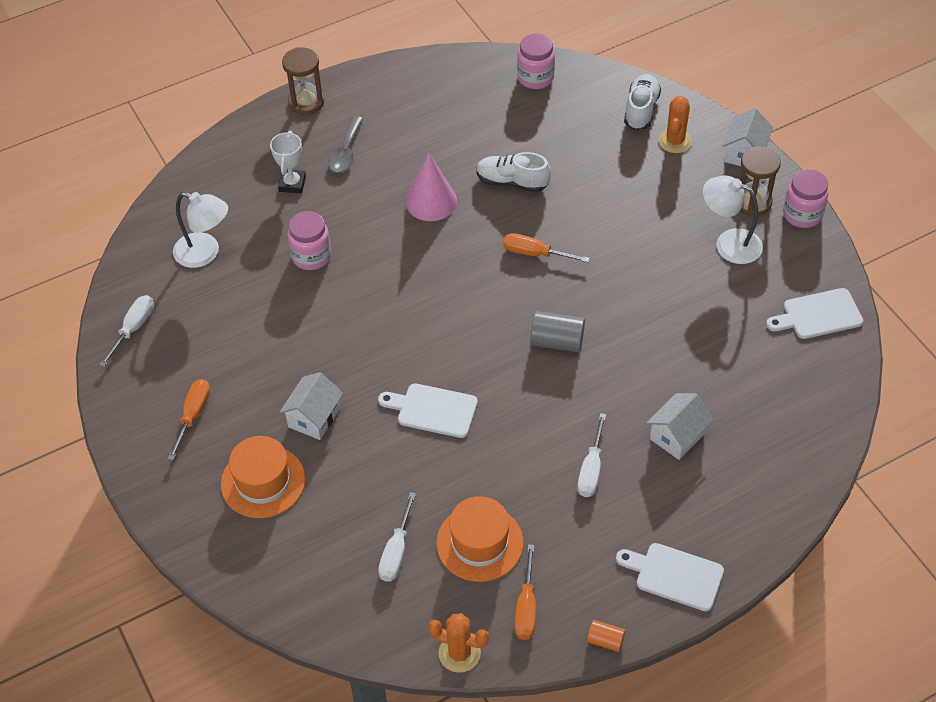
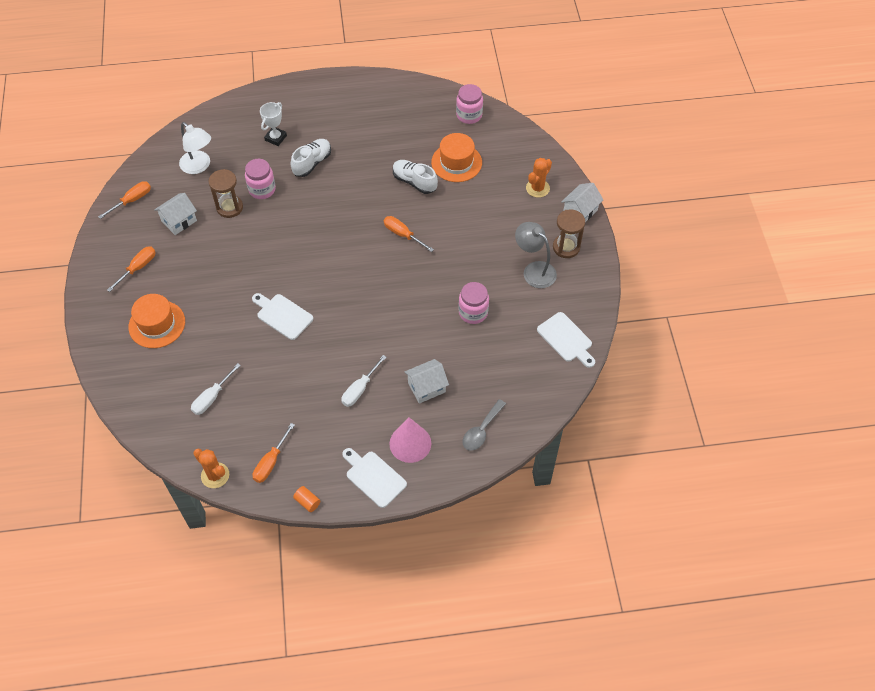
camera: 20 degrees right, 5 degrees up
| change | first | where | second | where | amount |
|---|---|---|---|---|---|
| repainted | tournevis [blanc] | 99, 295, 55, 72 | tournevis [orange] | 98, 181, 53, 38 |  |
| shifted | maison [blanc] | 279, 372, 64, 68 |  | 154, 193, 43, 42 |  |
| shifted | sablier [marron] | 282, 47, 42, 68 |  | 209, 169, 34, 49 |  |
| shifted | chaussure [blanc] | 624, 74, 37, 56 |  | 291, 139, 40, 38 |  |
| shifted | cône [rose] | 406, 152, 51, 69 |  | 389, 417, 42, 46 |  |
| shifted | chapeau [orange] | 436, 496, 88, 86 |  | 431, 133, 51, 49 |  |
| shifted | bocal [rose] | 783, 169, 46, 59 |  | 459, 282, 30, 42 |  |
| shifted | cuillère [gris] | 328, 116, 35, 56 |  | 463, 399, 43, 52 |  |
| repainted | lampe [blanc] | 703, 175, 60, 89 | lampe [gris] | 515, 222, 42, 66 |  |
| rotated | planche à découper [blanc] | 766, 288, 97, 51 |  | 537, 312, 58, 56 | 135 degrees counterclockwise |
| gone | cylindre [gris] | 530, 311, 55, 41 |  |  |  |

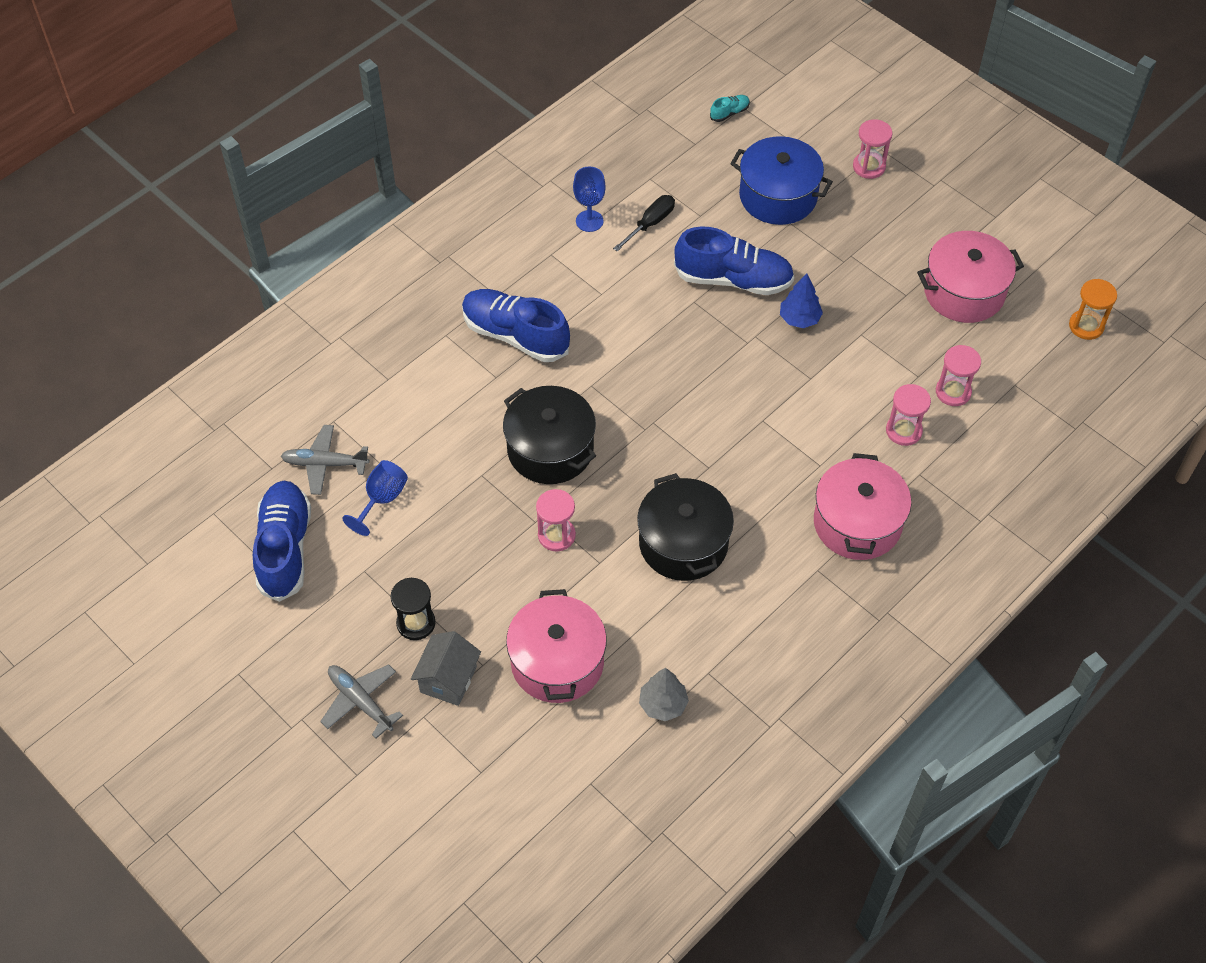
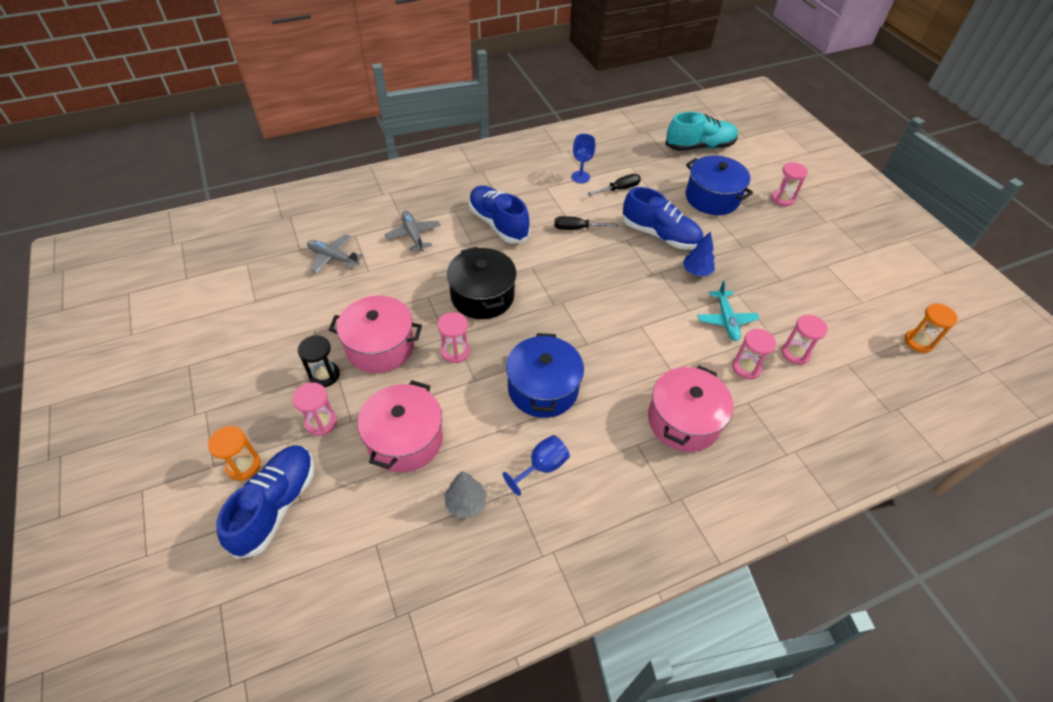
camera: 20 degrees right, 5 degrees down
| change | first | where | second | where | amount |
|---|---|---|---|---|---|
| new |  |  | sablier [orange] | 208, 426, 53, 55 |  |
| shifted | chaussure [bleu] | 253, 481, 58, 121 |  | 216, 445, 99, 114 |  |
| swapped | maison [gris] | 411, 631, 70, 75 | sablier [rose] | 293, 382, 44, 54 |  |
| shifted | marmite [rose] | 917, 231, 107, 92 |  | 329, 295, 93, 78 |  |
| shifted | avion [gris] | 320, 664, 83, 75 |  | 385, 211, 56, 40 |  |
| shifted | verre à pied [bleu] | 342, 460, 66, 76 |  | 503, 435, 67, 61 |  |
| repainted | marmite [noir] | 637, 473, 97, 108 | marmite [bleu] | 506, 333, 78, 85 |  |
| new |  |  | tournevis [noir] | 555, 216, 63, 14 |  |
| scaled | chaussure [turquoise] | 710, 95, 40, 27 |  | 665, 112, 73, 39 | x2.42 |
| new |  |  | avion [turquoise] | 697, 281, 63, 60 |  |

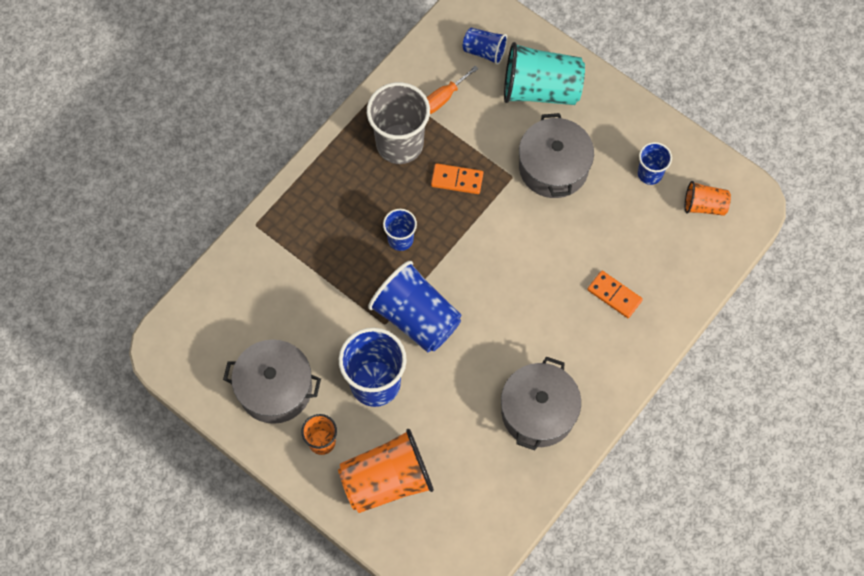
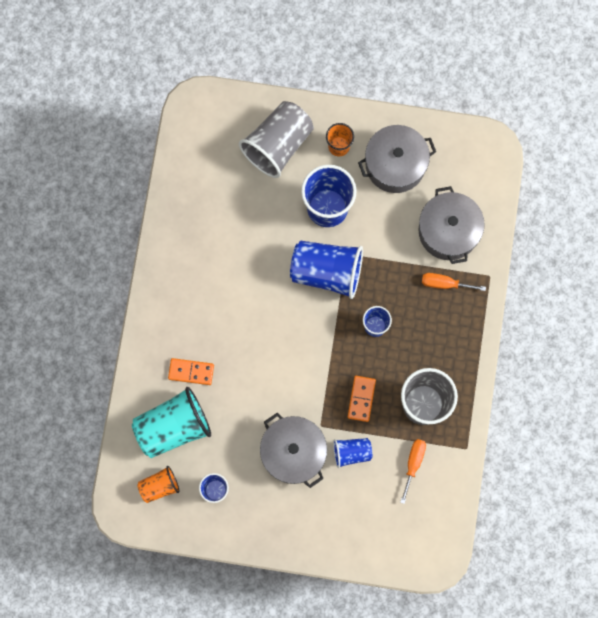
camera: 150 degrees right, 10 degrees up
| change | first | where | second | where | amount |
|---|---|---|---|---|---|
| shifted | gobelet [turquoise] | 504, 42, 81, 63 |  | 132, 387, 79, 71 |  |
| repainted | gobelet [orange] | 338, 429, 96, 84 | gobelet [gris] | 239, 101, 75, 77 |  |
| shifted | gobelet [bleu] | 463, 27, 44, 38 |  | 333, 438, 39, 30 |  |
| rotated | domino [orange] | 431, 163, 52, 31 |  | 348, 376, 28, 46 | 60 degrees counterclockwise |
| shifted | marmite [gris] | 501, 357, 80, 93 |  | 418, 186, 67, 78 |  |
| new |  |  | tournevis [orange] | 422, 273, 64, 18 |  |

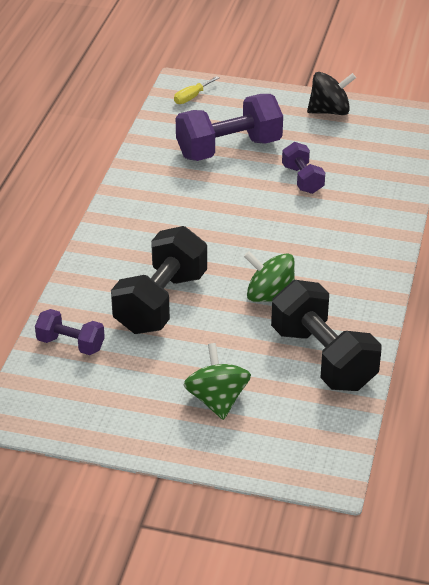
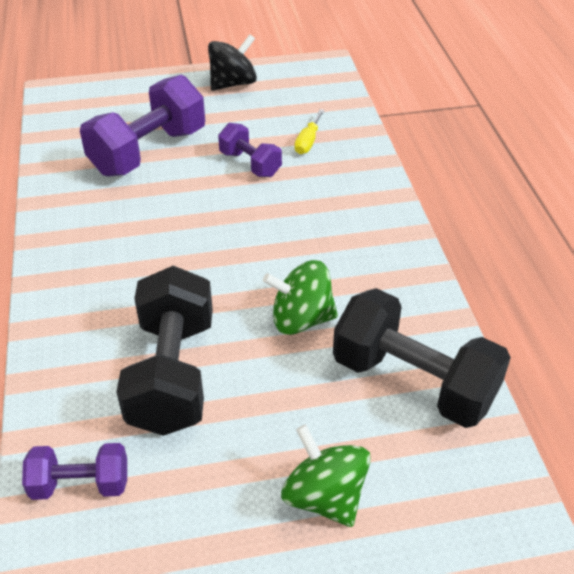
camera: 25 degrees left, 5 degrees up
| change | first | where | second | where | amount |
|---|---|---|---|---|---|
| shifted | tournevis [jaune] | 174, 76, 46, 28 |  | 295, 109, 30, 45 |  |

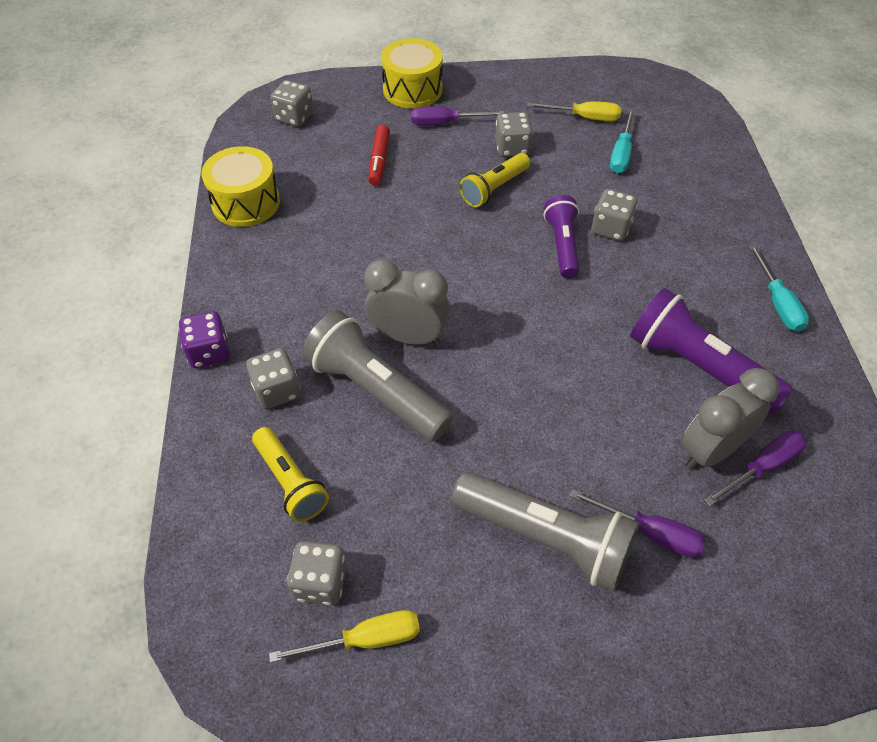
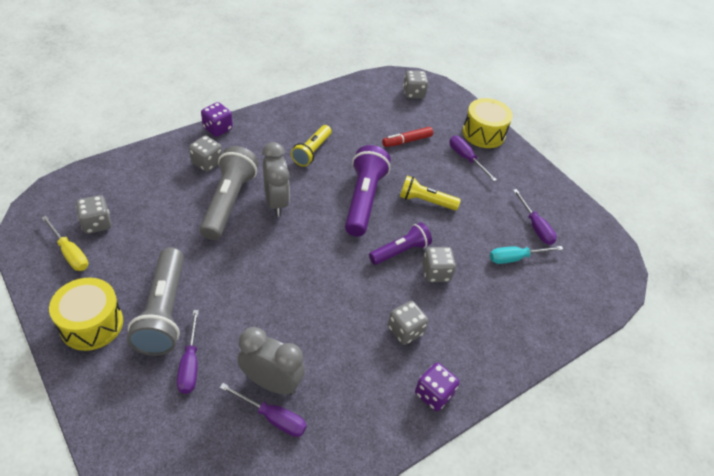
camera: 55 degrees right, 5 degrees down
| change | first | where | second | where | amount |
|---|---|---|---|---|---|
| shifted | tambour [jaune] | 201, 146, 79, 81 |  | 49, 278, 74, 73 |  |
| shifted | lampe de poche [jaune] | 252, 427, 77, 95 |  | 291, 125, 41, 41 |  |
| shifted | lampe de poche [violet] | 630, 288, 163, 126 |  | 345, 145, 46, 92 |  |
| shifted | dé [gris] | 495, 112, 38, 45 |  | 388, 301, 40, 44 |  |
| swapped | tournevis [turquoise] | 748, 244, 61, 88 | dé [violet] | 415, 363, 44, 48 |  |
| repainted | tournevis [jaune] | 527, 101, 94, 20 | tournevis [violet] | 513, 189, 44, 56 |  |

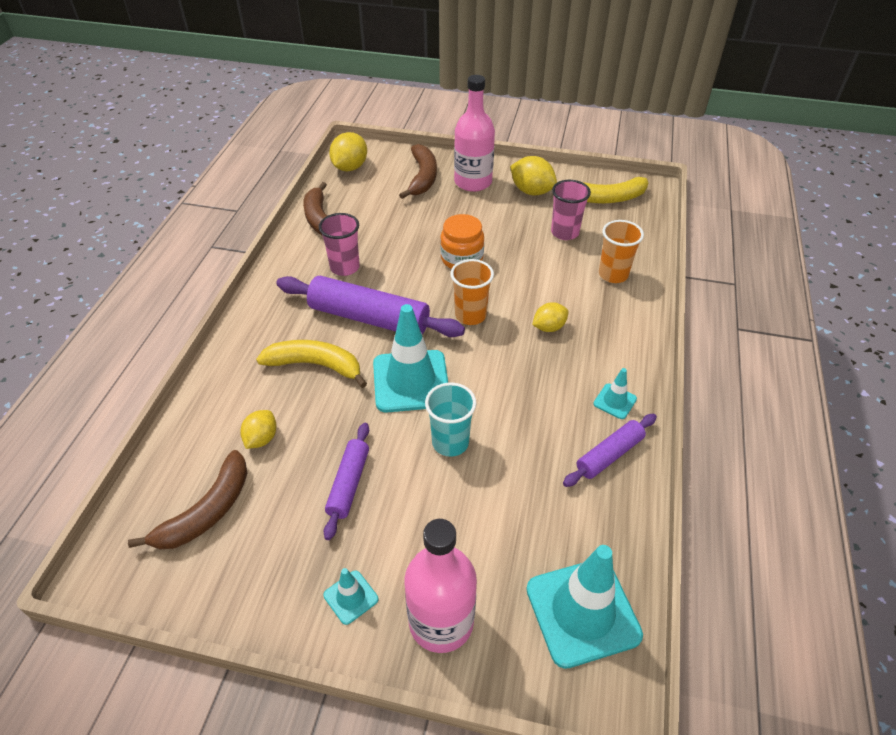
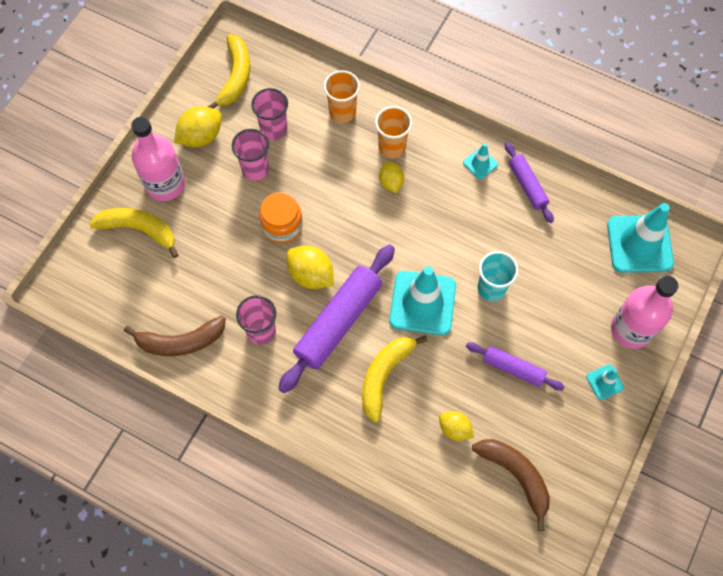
camera: 75 degrees left, 20 degrees up
| change | first | where | second | where | amount |
|---|---|---|---|---|---|
| repainted | banane [marron] | 399, 144, 38, 55 | banane [jaune] | 89, 208, 90, 50 |  |
| new |  |  | gobelet [rose] | 232, 129, 37, 52 |  |
| shifted | citron [jaune] | 329, 132, 38, 39 |  | 287, 246, 47, 43 |  |
| shifted | gobelet [orange] | 450, 259, 44, 66 |  | 375, 106, 37, 52 |  |

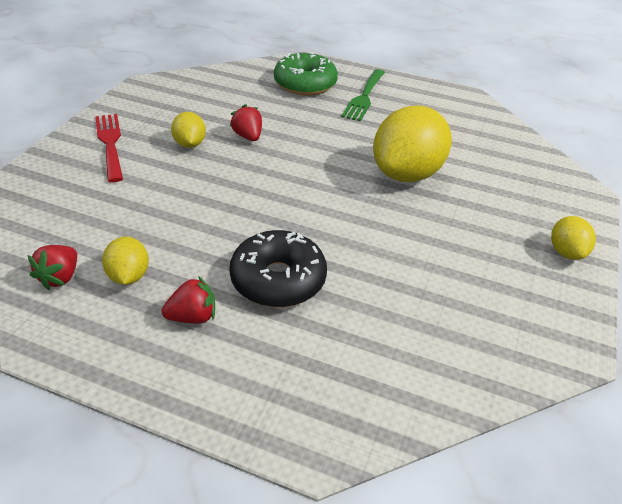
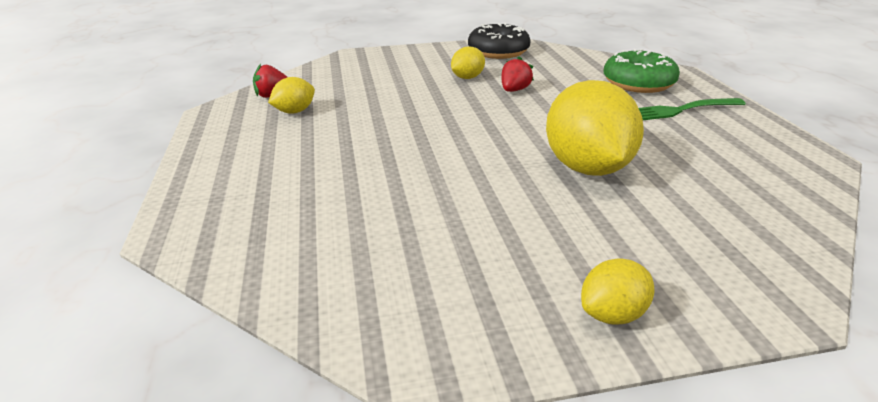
camera: 60 degrees right, 10 degrees down
| change | first | where | second | where | amount |
|---|---|---|---|---|---|
| shifted | beignet [noir] | 229, 230, 98, 77 |  | 468, 23, 63, 36 |  |
| rotated | citron [jaune] | 373, 106, 79, 76 |  | 546, 80, 98, 96 | 75 degrees clockwise |
| gone | fourchette [rouge] | 95, 114, 28, 68 |  |  |  |
| gone | fraise [rouge] | 161, 276, 54, 48 |  |  |  |

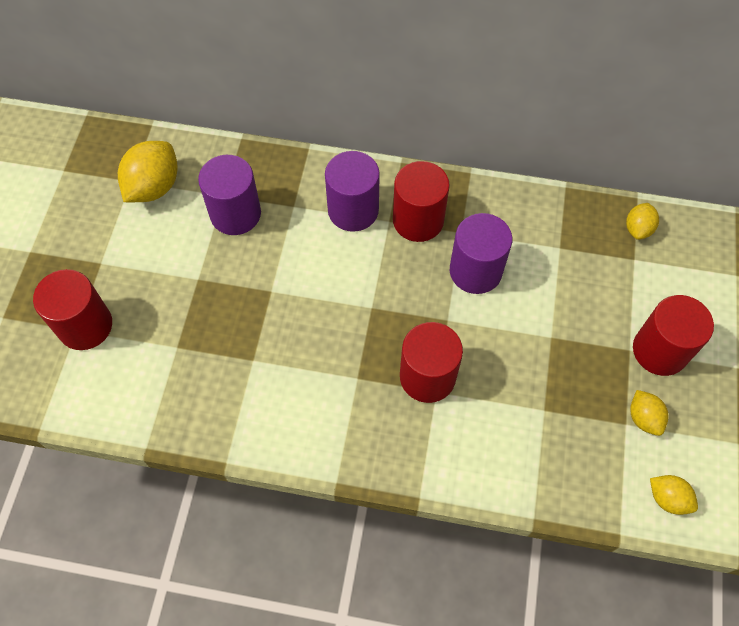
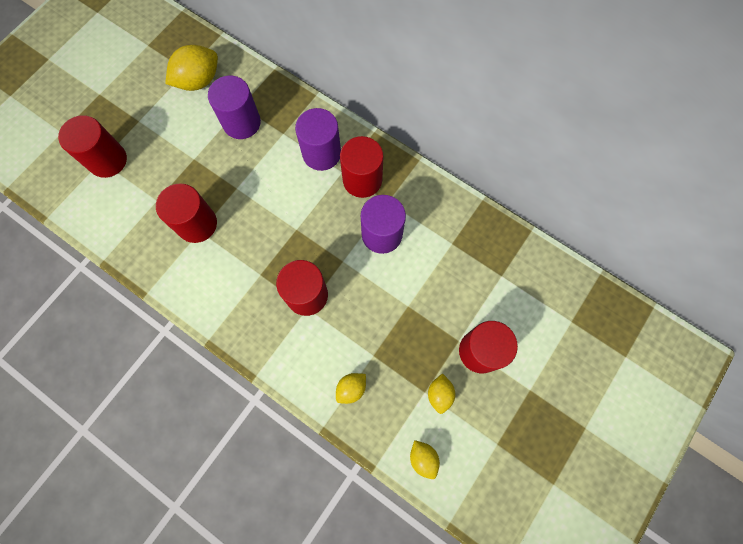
camera: 25 degrees right, 10 degrees up
| change | first | where | second | where | amount |
|---|---|---|---|---|---|
| new |  |  | cylindre [rouge] | 156, 184, 61, 59 |  |
| shifted | citron [jaune] | 626, 203, 33, 37 |  | 336, 373, 30, 31 |  |

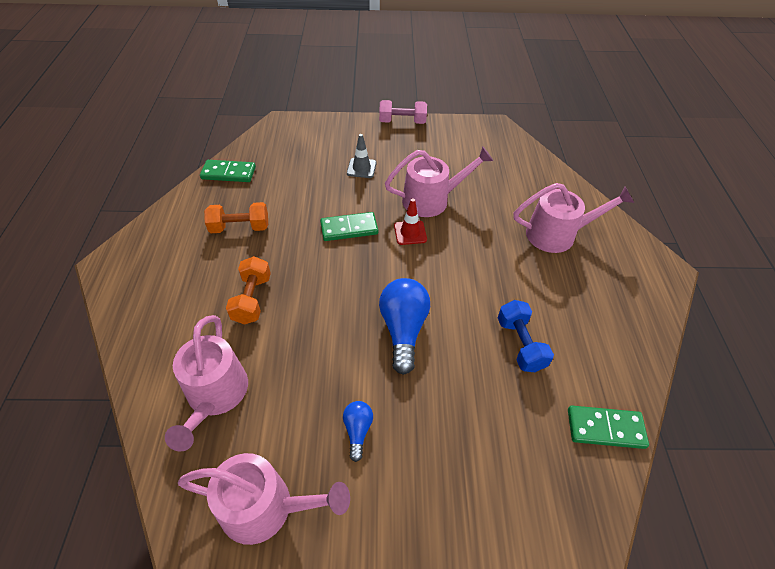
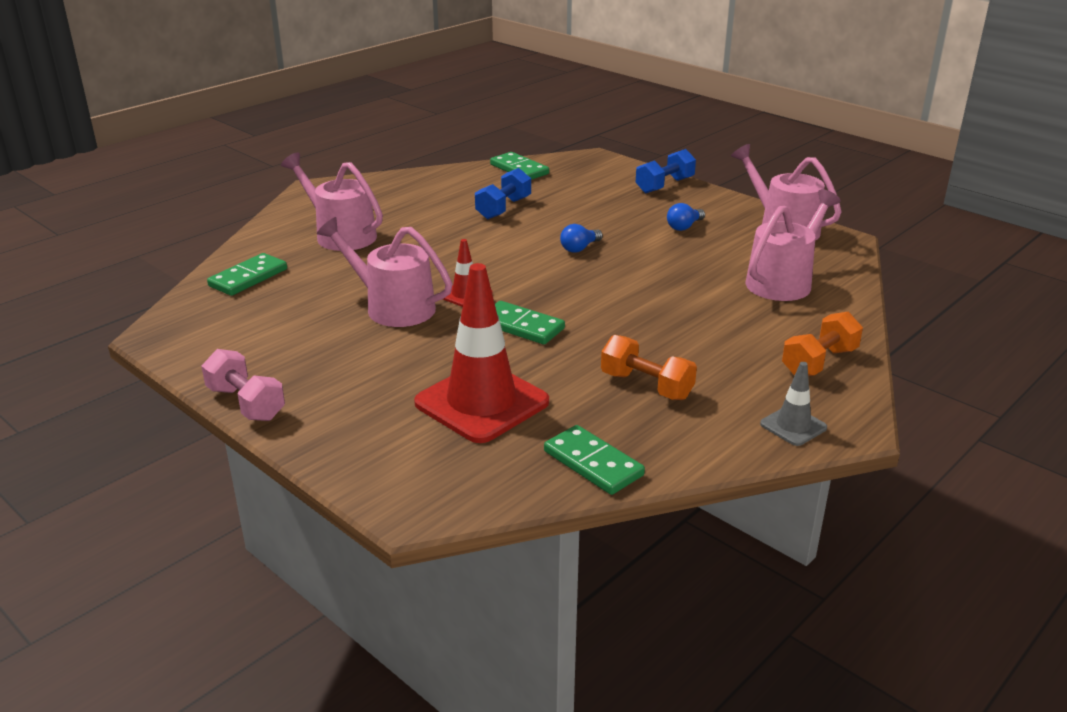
camera: 135 degrees left, 20 degrees down
| change | first | where | second | where | amount |
|---|---|---|---|---|---|
| new |  |  | domino [vert] | 207, 253, 80, 43 |  |
| new |  |  | cône de chantier [rouge] | 414, 263, 135, 180 |  |
| scaled | ampoule [bleu] | 379, 278, 51, 97 |  | 560, 224, 43, 29 | x0.52 |
| new |  |  | haltère [bleu] | 636, 149, 60, 44 |  |
| shifted | cône de chantier [gris] | 347, 134, 29, 44 |  | 760, 362, 67, 84 |  |
| shifted | haltère [orange] | 226, 256, 45, 69 |  | 782, 312, 81, 64 |  |

